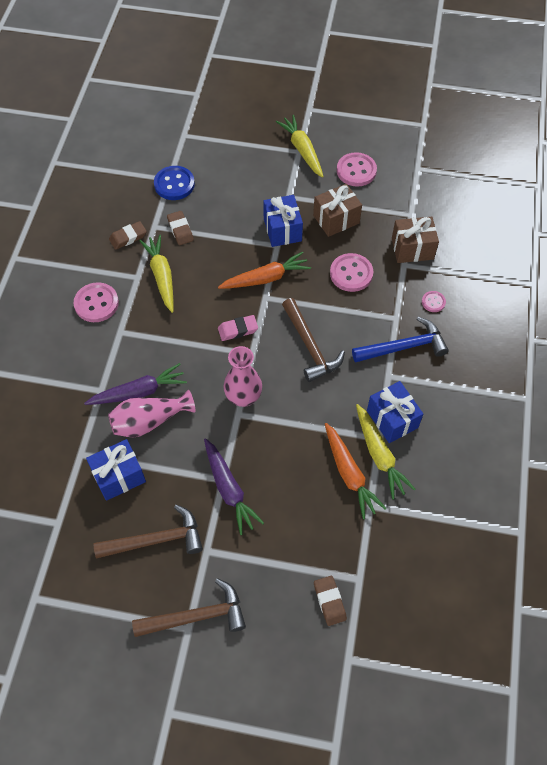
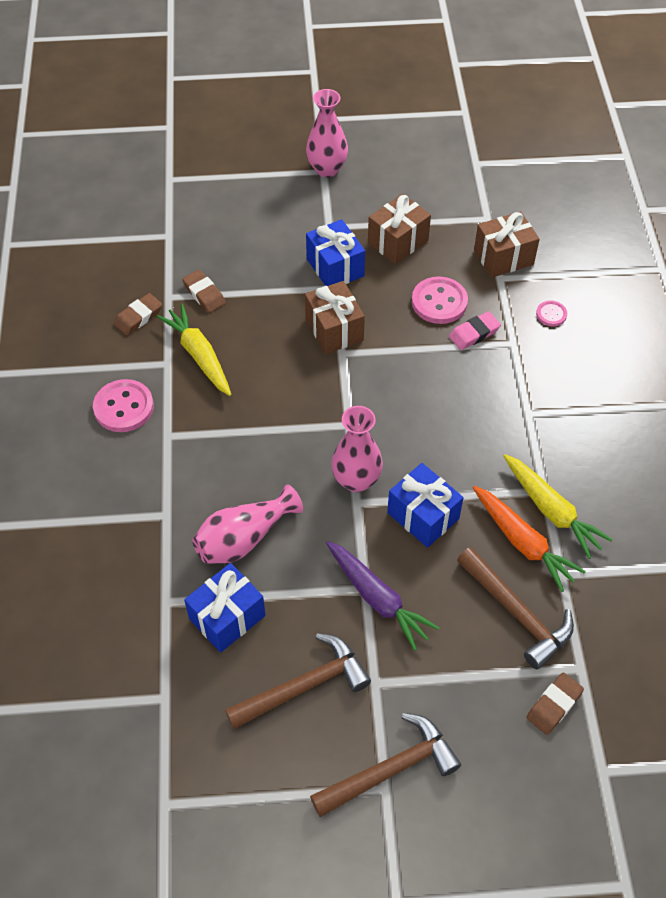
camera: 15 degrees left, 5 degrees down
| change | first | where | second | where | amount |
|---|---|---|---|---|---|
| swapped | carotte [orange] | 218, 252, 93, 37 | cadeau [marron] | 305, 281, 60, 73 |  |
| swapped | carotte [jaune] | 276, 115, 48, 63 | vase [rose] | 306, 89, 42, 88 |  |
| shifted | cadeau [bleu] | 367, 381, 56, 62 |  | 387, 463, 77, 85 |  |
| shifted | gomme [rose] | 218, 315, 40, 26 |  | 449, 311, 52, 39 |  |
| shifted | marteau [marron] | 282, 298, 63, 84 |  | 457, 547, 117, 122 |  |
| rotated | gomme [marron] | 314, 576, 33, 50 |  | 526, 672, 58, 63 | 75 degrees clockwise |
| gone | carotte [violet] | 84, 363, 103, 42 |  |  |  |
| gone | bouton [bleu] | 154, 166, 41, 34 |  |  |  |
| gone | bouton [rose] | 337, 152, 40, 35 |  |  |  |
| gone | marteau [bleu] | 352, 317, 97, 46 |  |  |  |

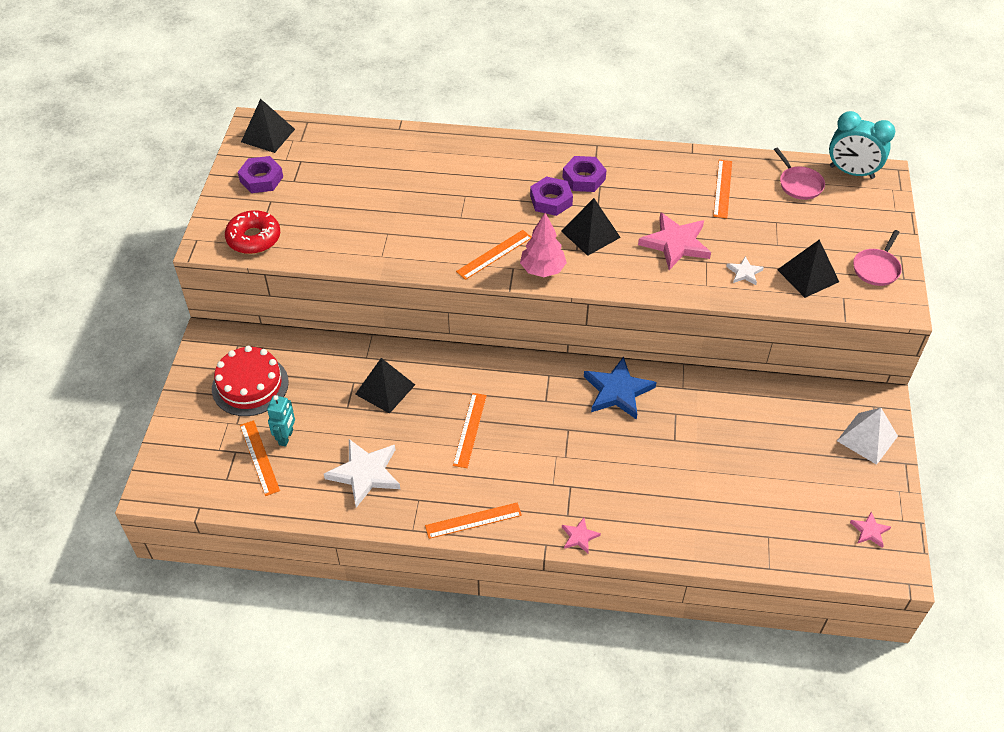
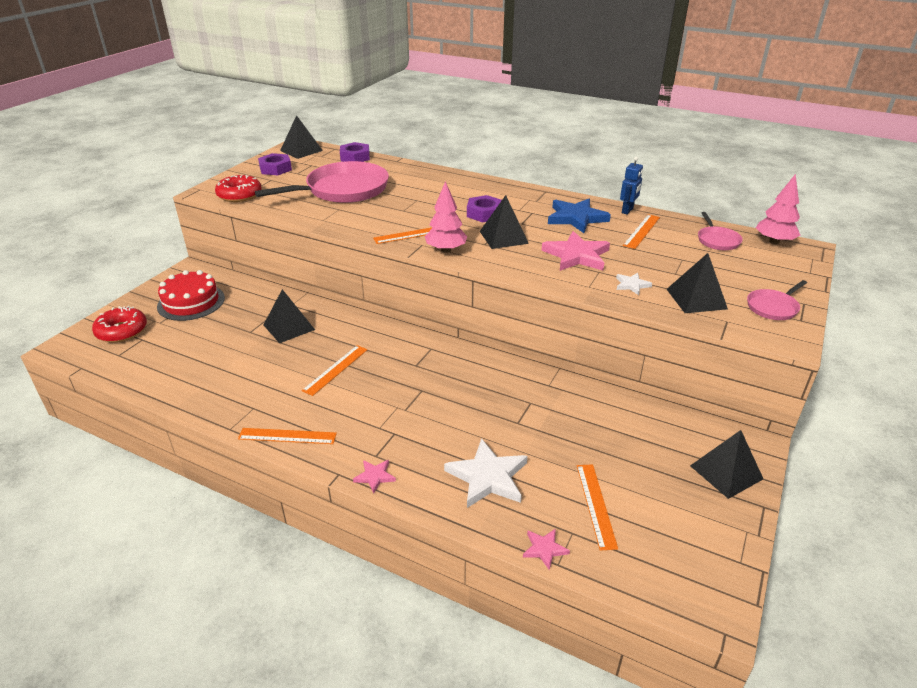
camera: 20 degrees right, 15 degrees down
| change | first | where | second | where | amount |
|---|---|---|---|---|---|
| new |  |  | beignet [rouge] | 92, 306, 55, 37 |  |
| new |  |  | poêle [rose] | 255, 161, 134, 42 |  |
| shifted | écrou [violet] | 562, 156, 45, 36 |  | 340, 142, 30, 20 |  |
| shifted | étoile [blanc] | 324, 439, 76, 69 |  | 444, 438, 84, 70 |  |
| shifted | étoile [rose] | 850, 512, 41, 36 |  | 523, 529, 47, 41 |  |
| shifted | étoile [bleu] | 584, 356, 73, 64 |  | 548, 199, 63, 34 |  |
| shifted | règle [orange] | 240, 420, 40, 76 |  | 577, 464, 41, 87 |  |
| new |  |  | robot [bleu] | 620, 157, 23, 58 |  |
| repainted | pyramide [blanc] | 837, 408, 61, 57 | pyramide [noir] | 690, 430, 73, 69 |  |
| swapped | réveil [turquoise] | 829, 111, 66, 68 | arbre [rose] | 756, 174, 44, 70 |  |
| gone | robot [turquoise] | 267, 395, 28, 52 |  |  |  |

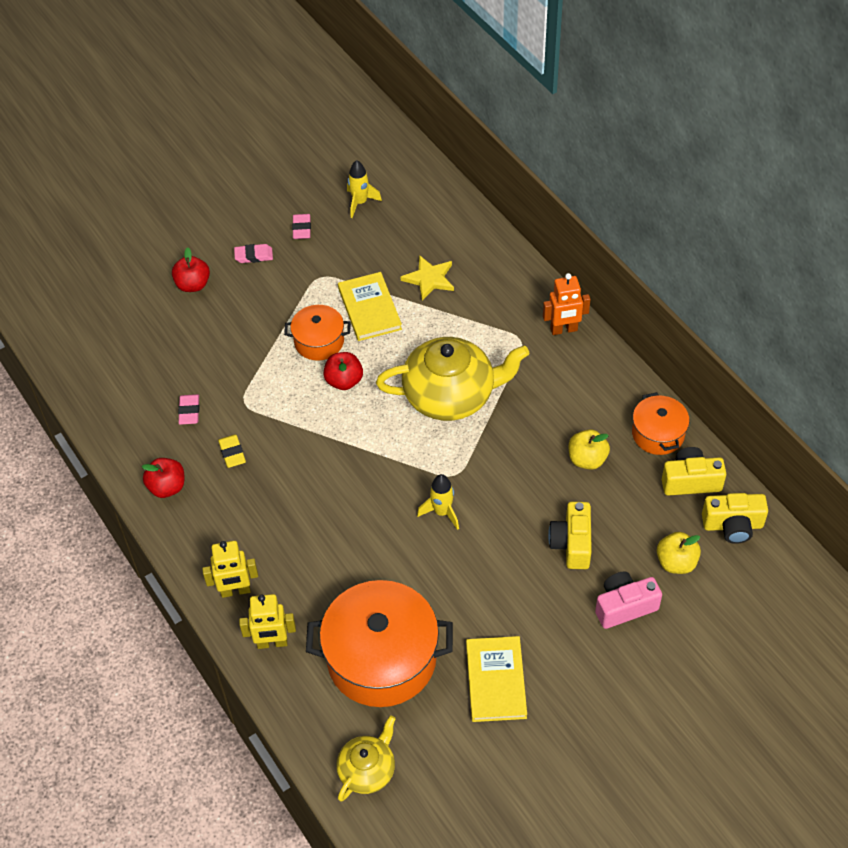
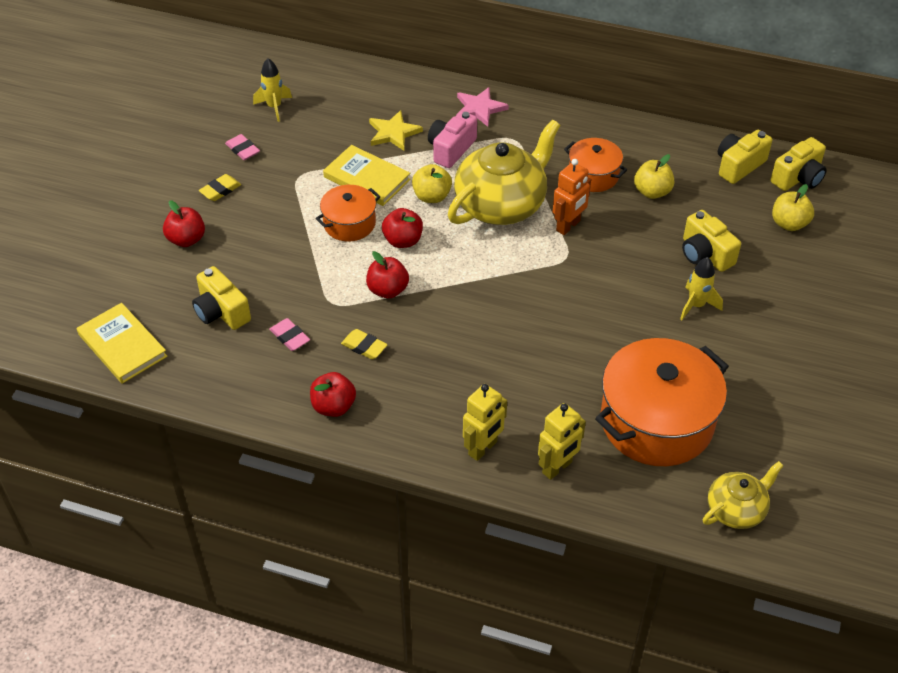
camera: 40 degrees left, 5 degrees down
| change | first | where | second | where | amount |
|---|---|---|---|---|---|
| shifted | livre [jaune] | 466, 636, 61, 86 |  | 77, 303, 91, 81 |  |
| new |  |  | appareil photo [jaune] | 192, 266, 59, 64 |  |
| repainted | gomme [rose] | 234, 244, 39, 19 | gomme [jaune] | 199, 174, 42, 27 |  |
| new |  |  | pomme [rouge] | 366, 251, 43, 48 |  |
| new |  |  | pomme [jaune] | 412, 164, 40, 39 |  |
| shifted | appareil photo [rose] | 595, 571, 67, 58 |  | 428, 111, 49, 57 |  |
| new |  |  | étoile [rose] | 456, 87, 53, 40 |  |
| shifted | robot [orange] | 543, 273, 47, 62 |  | 553, 159, 38, 76 |  |
| shifted | marmite [orange] | 632, 392, 58, 63 |  | 564, 138, 63, 54 |  |
| shifted | fusée [jaune] | 417, 474, 42, 56 |  | 680, 257, 43, 63 |  |
| rotated | théière [jaune] | 336, 715, 60, 86 |  | 703, 461, 80, 68 | 60 degrees clockwise |

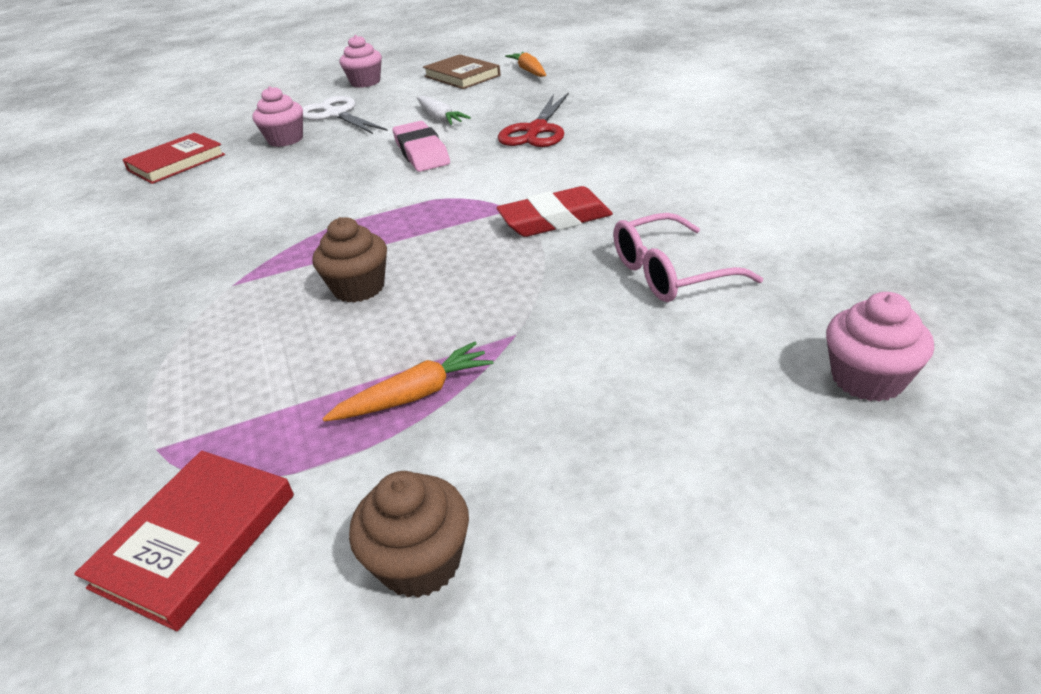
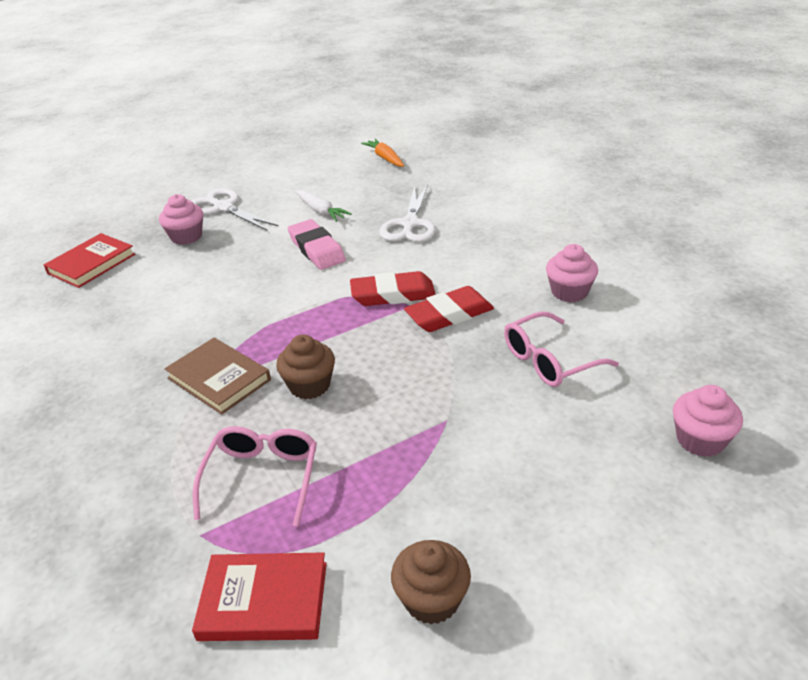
camera: 10 degrees left, 0 degrees up
| change | first | where | second | where | amount |
|---|---|---|---|---|---|
| shifted | livre [marron] | 423, 54, 78, 35 |  | 164, 338, 107, 77 |  |
| rotated | livre [rouge] | 74, 451, 220, 180 |  | 192, 552, 135, 89 | 75 degrees clockwise |
| new |  |  | lunettes [rose] | 193, 426, 124, 101 |  |
| new |  |  | gomme [rouge] | 350, 271, 86, 35 |  |
| repainted | ciseaux [rouge] | 498, 92, 71, 55 | ciseaux [blanc] | 380, 184, 55, 58 |  |
| shifted | muffin [rose] | 340, 35, 42, 53 |  | 546, 244, 52, 58 |  |
| gone | carotte [orange] | 322, 342, 171, 79 |  |  |  |

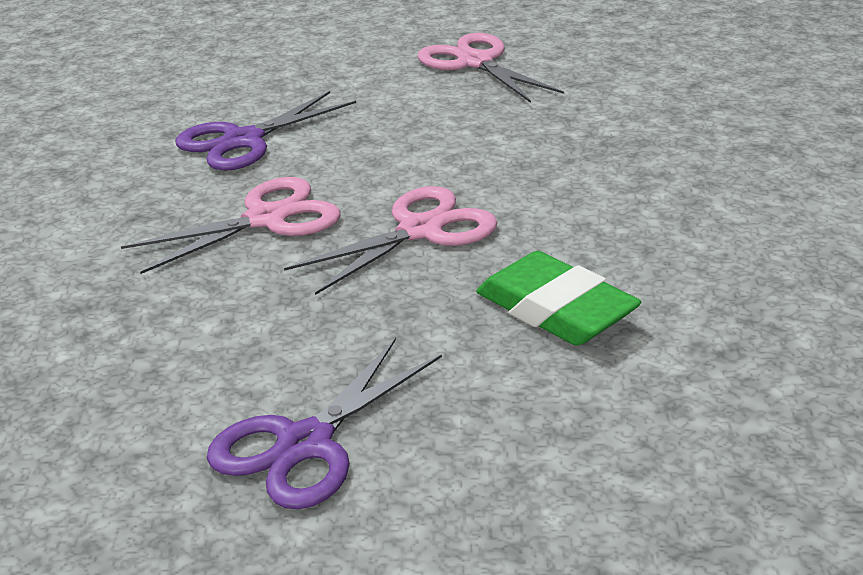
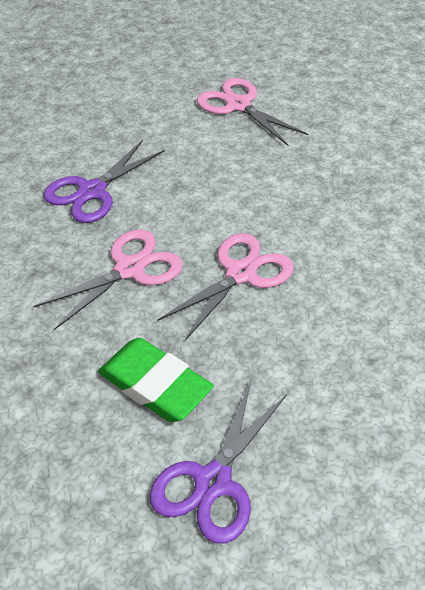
camera: 10 degrees left, 15 degrees up
| change | first | where | second | where | amount |
|---|---|---|---|---|---|
| shifted | gomme [vert] | 476, 251, 165, 95 |  | 98, 338, 116, 84 |  |

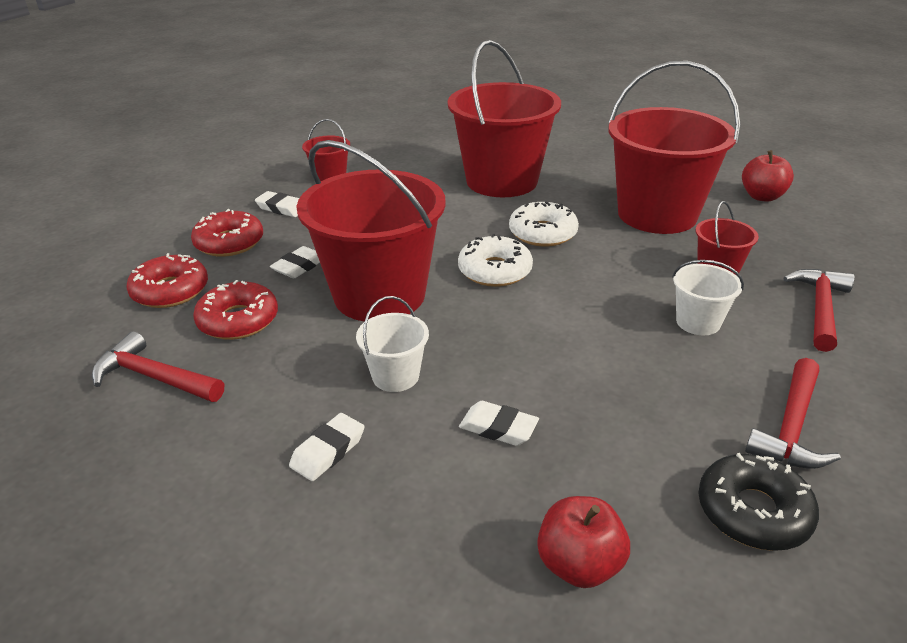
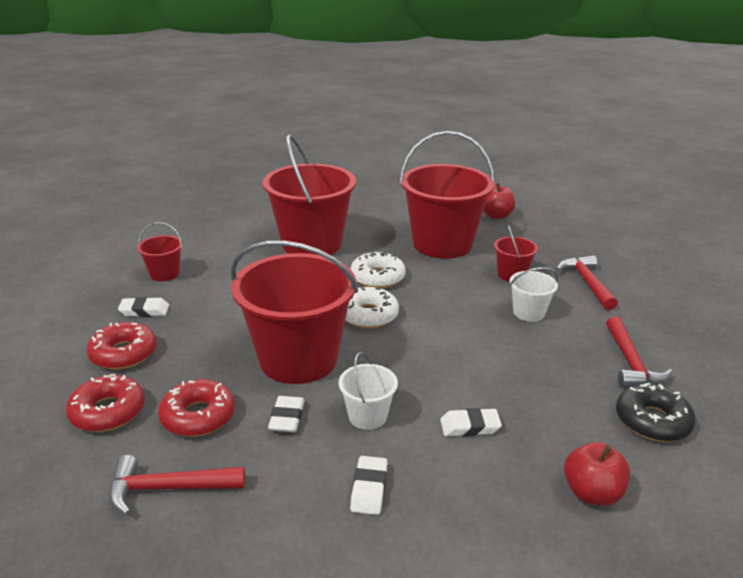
camera: 30 degrees left, 5 degrees down
| change | first | where | second | where | amount |
|---|---|---|---|---|---|
| shifted | gomme [blanc] | 270, 246, 50, 32 |  | 268, 396, 37, 36 |  |

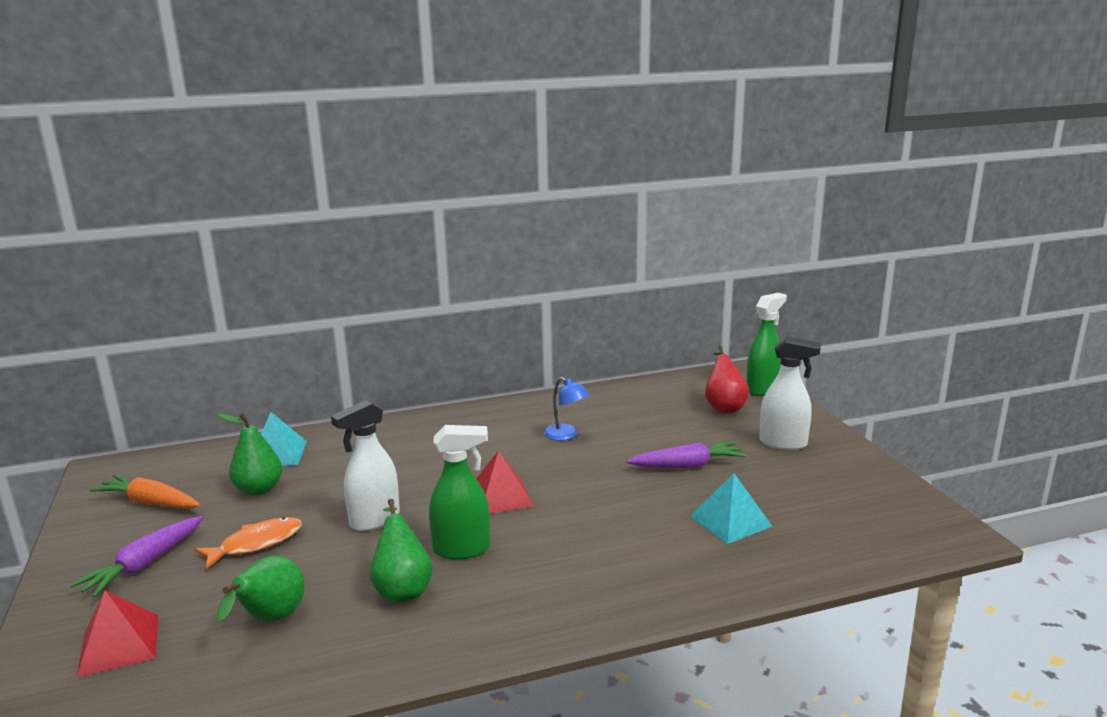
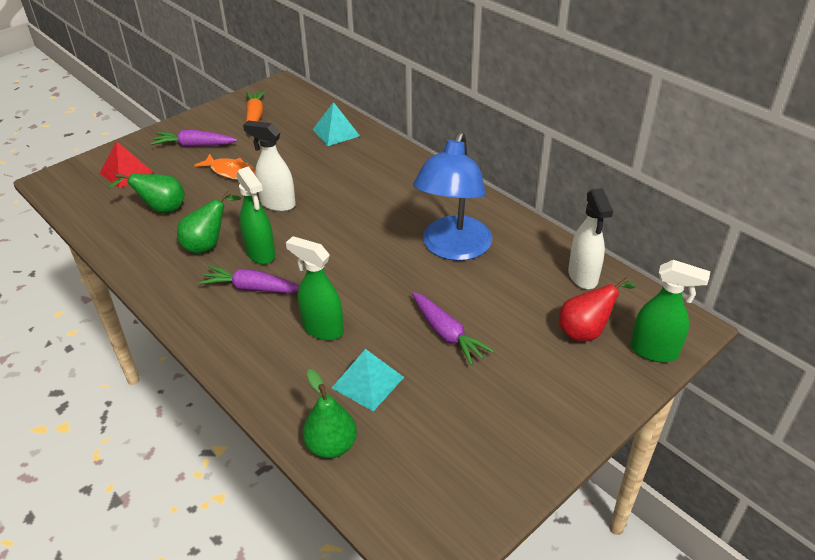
camera: 65 degrees right, 20 degrees up
| change | first | where | second | where | amount |
|---|---|---|---|---|---|
| new |  |  | carotte [violet] | 199, 266, 100, 27 |  |
| new |  |  | vaporisateur [vert] | 286, 236, 58, 104 |  |
| shifted | poire [vert] | 218, 413, 64, 83 |  | 302, 369, 55, 90 |  |
| scaled | lampe [bleu] | 544, 377, 46, 64 |  | 413, 132, 79, 129 | x2.26 |
| shifted | vaporisateur [blanc] | 759, 336, 62, 114 |  | 568, 188, 45, 101 |  |
| gone | pyramide [rouge] | 476, 450, 58, 64 |  |  |  |

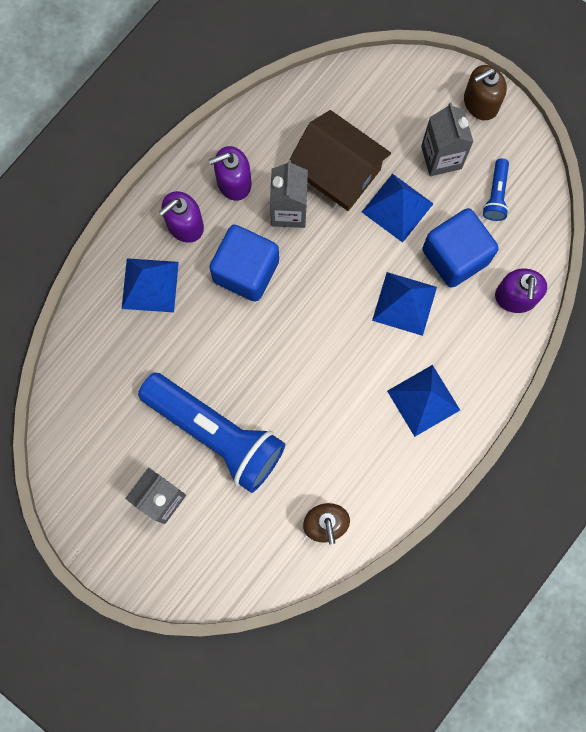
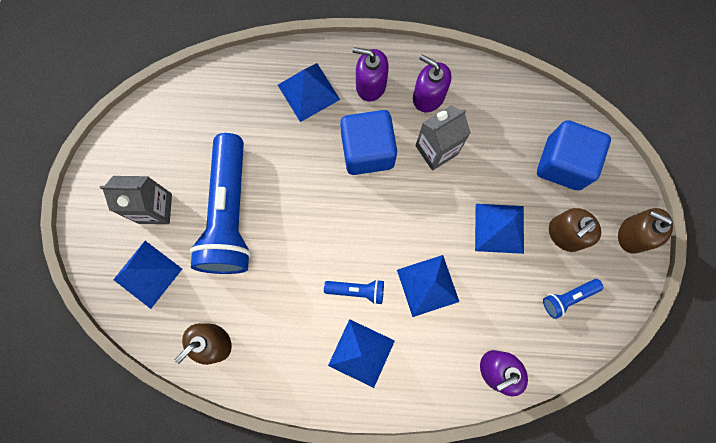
camera: 55 degrees right, 0 degrees up
| change | first | where | second | where | amount |
|---|---|---|---|---|---|
| new |  |  | pyramide [bleu] | 113, 241, 69, 68 |  |
| new |  |  | lampe de poche [bleu] | 324, 279, 60, 26 |  |
| shifted | cube [bleu] | 422, 208, 77, 79 |  | 537, 120, 74, 70 |  |
| swapped | brique de lait [gris] | 421, 102, 52, 74 | distributeur de savon [marron] | 549, 208, 52, 44 |  |
| gone | maison [marron] | 289, 110, 102, 101 |  |  |  |

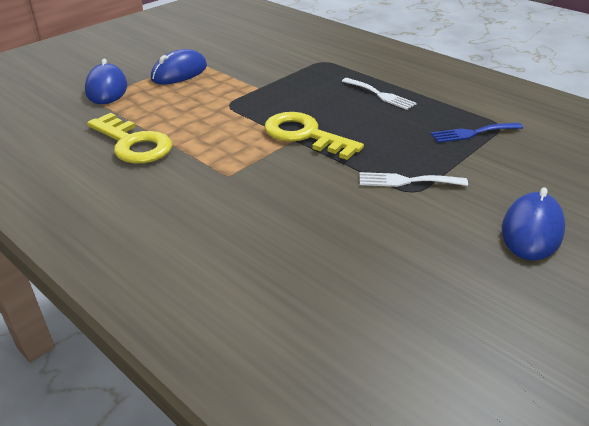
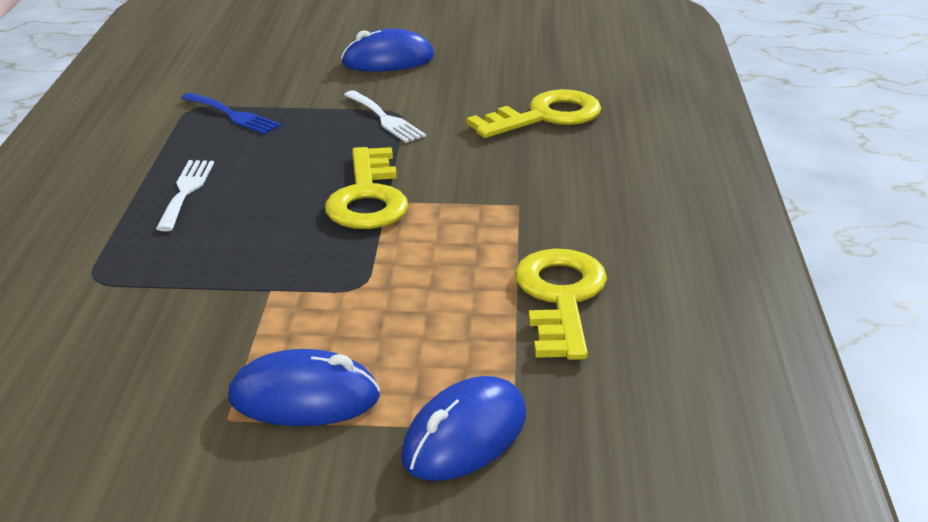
camera: 130 degrees left, 5 degrees down
| change | first | where | second | where | amount |
|---|---|---|---|---|---|
| new |  |  | clé [jaune] | 466, 89, 136, 49 |  |

